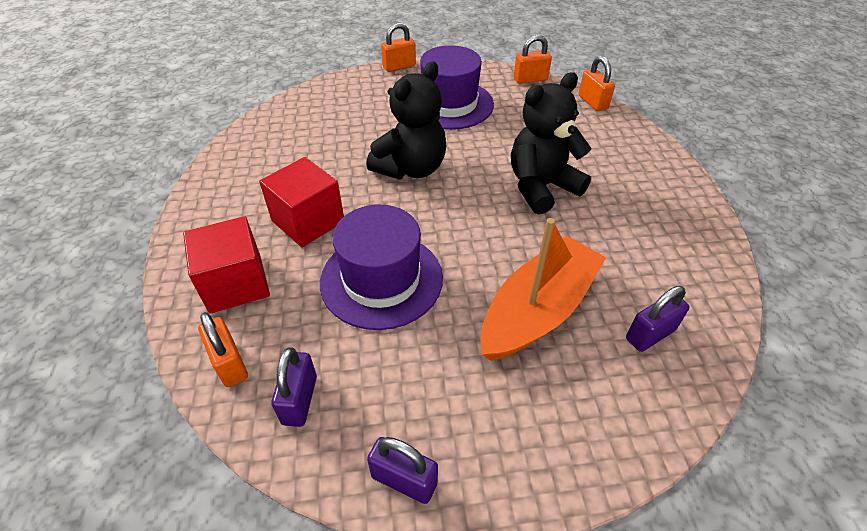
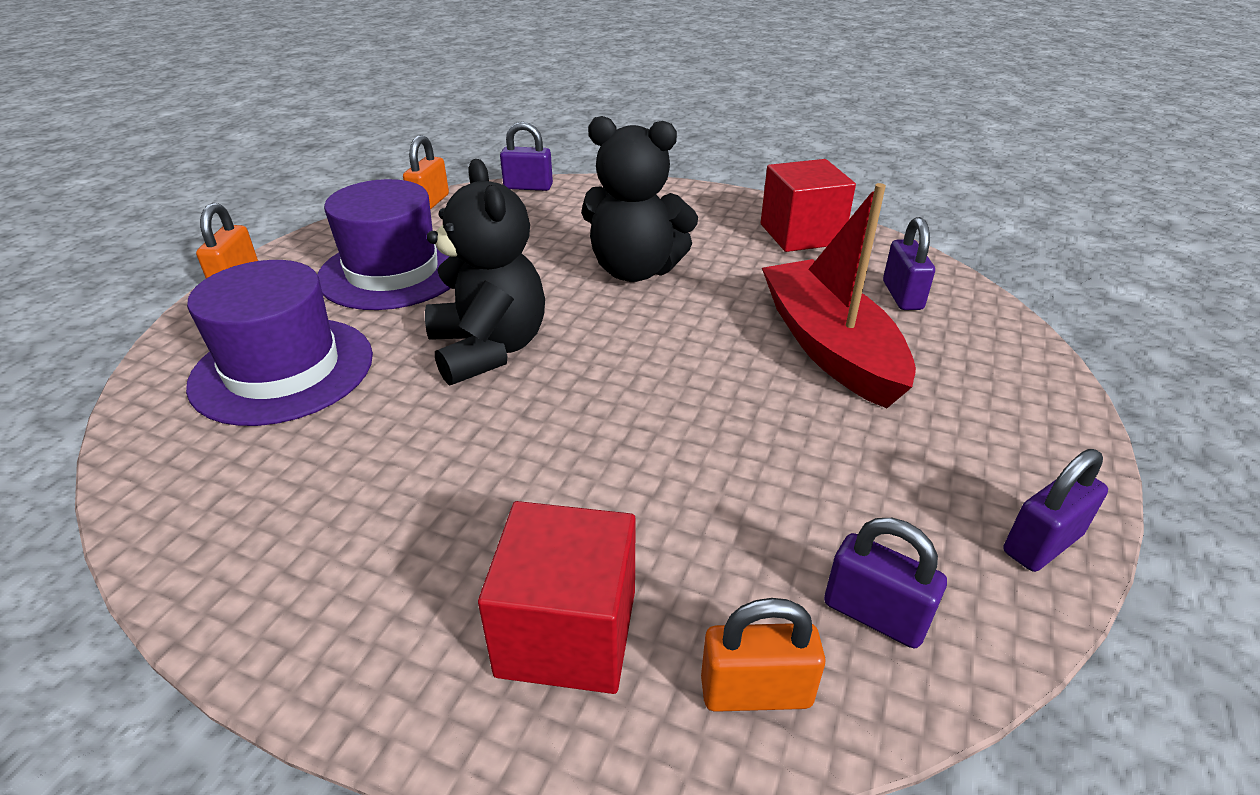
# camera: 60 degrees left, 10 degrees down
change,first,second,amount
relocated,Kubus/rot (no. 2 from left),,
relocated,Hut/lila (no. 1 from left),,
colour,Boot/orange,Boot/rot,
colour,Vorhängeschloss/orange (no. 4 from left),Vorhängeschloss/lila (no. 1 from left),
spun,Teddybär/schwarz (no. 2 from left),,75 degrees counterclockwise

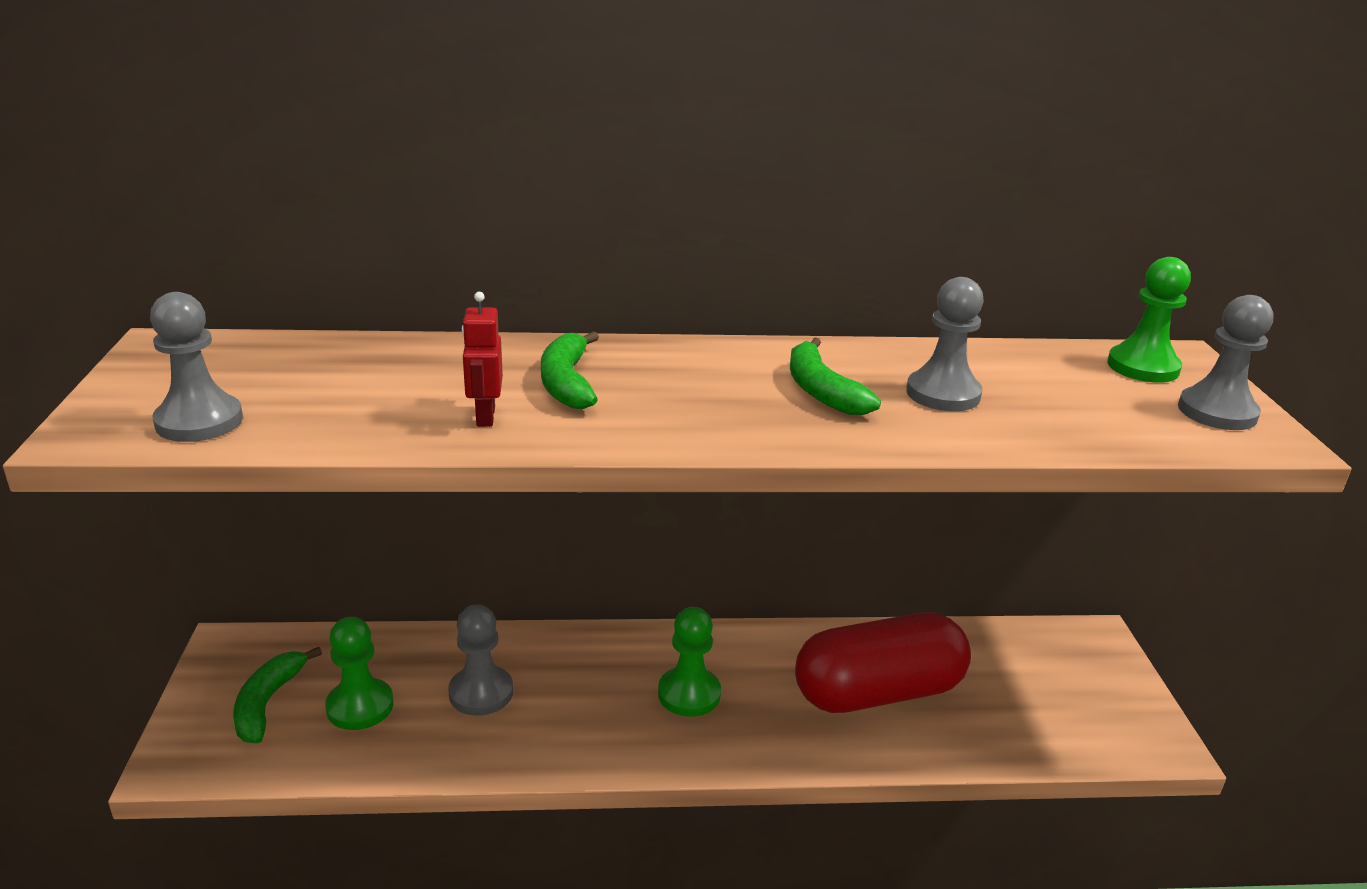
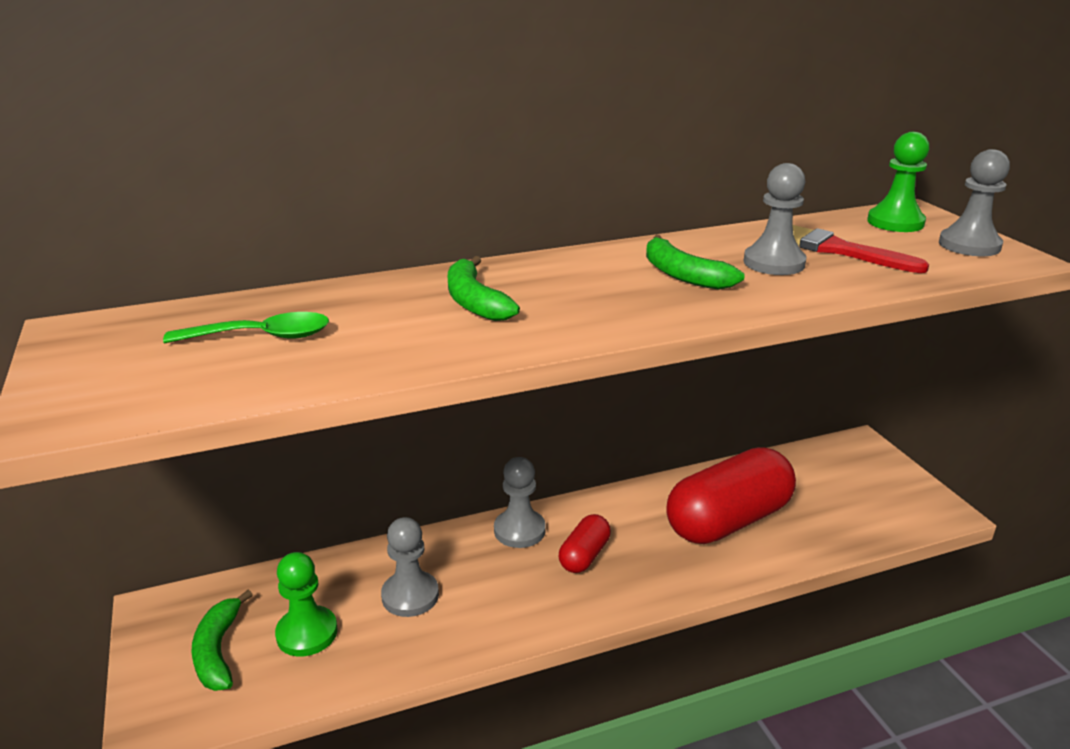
# camera: 15 degrees left, 0 degrees up
change,first,second,amount
missing,Roboter/rot,,
appeared,,Löffel/grün,
appeared,,Pinsel/rot,
relocated,Bauer/grau (no. 1 from left in the first image),Bauer/grau (no. 2 from left),
exchanged,Bauer/grün (no. 2 from left),Kapsel/rot (no. 1 from left),

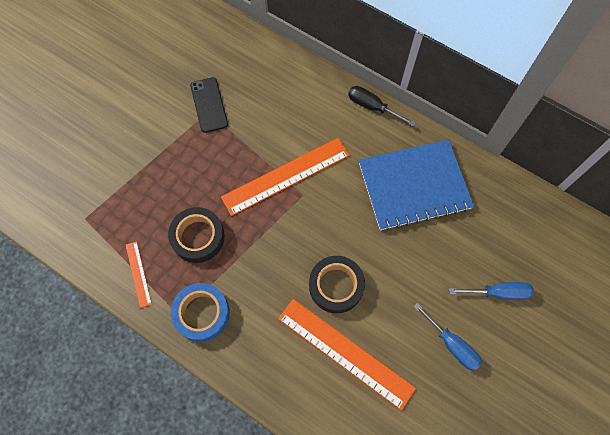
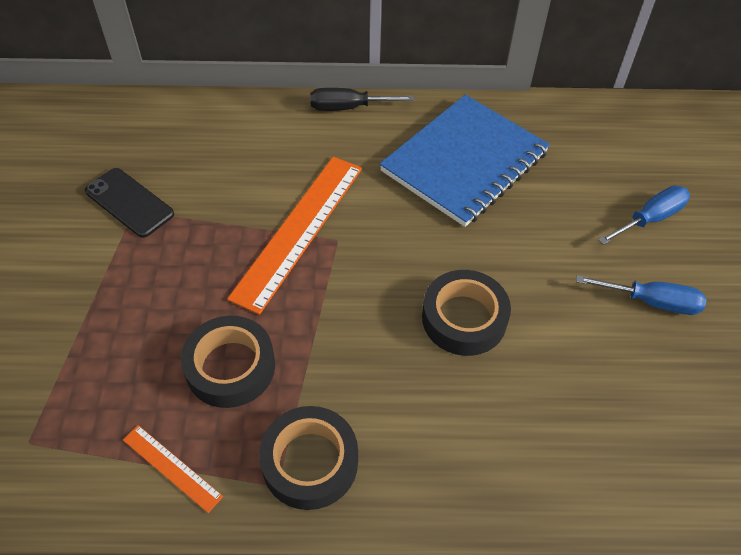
# camera: 35 degrees left, 15 degrees down
change,first,second,amount
missing,Lineal/orange (no. 3 from left),,
colour,Klebeband/blau,Klebeband/schwarz (no. 2 from left),

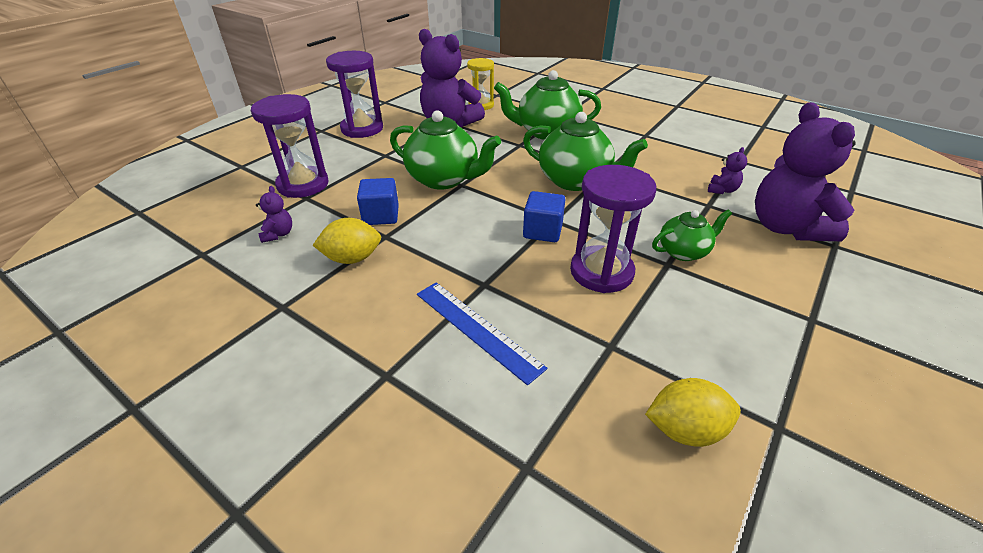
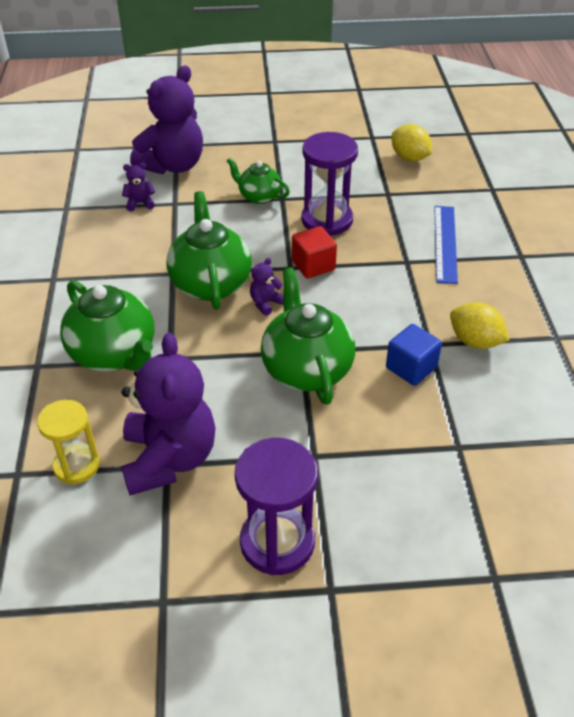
# camera: 130 degrees left, 5 degrees up
change,first,second,amount
missing,Sanduhr/lila (no. 1 from left),,
relocated,Teddybär/lila (no. 1 from left in the first image),Teddybär/lila (no. 4 from left),
colour,Kubus/blau (no. 2 from left),Kubus/rot,

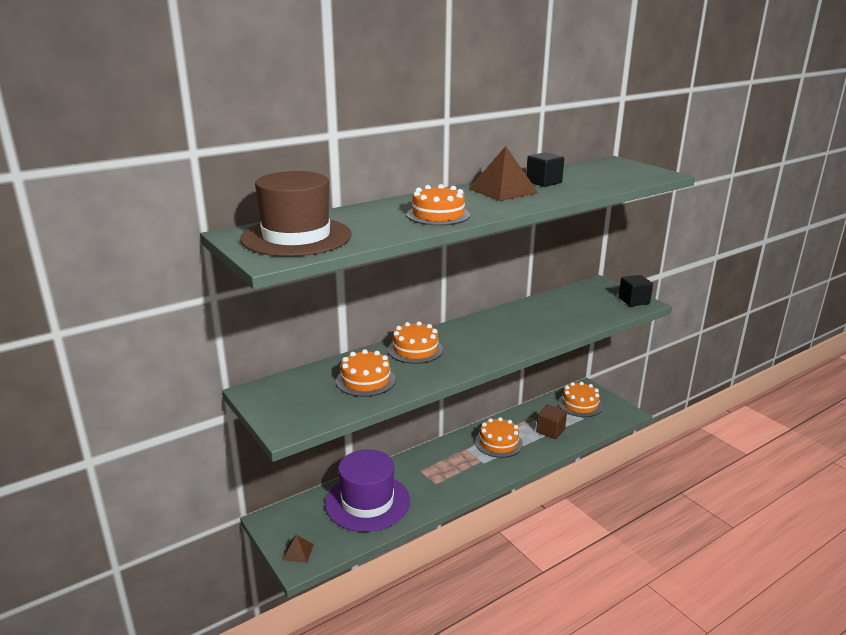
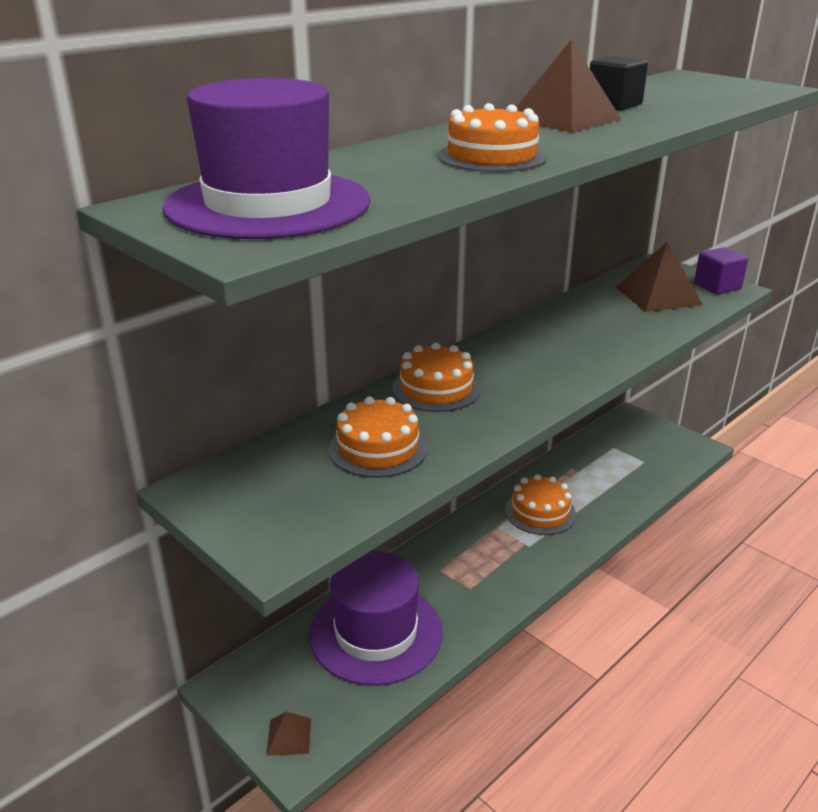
# camera: 10 degrees left, 5 degrees up
change,first,second,amount
missing,Kubus/braun,,
missing,Kuchen/orange (no. 5 from left),,
appeared,,Pyramide/braun (no. 3 from left),
colour,Hut/braun,Hut/lila (no. 1 from left),
colour,Kubus/schwarz (no. 2 from left),Kubus/lila,

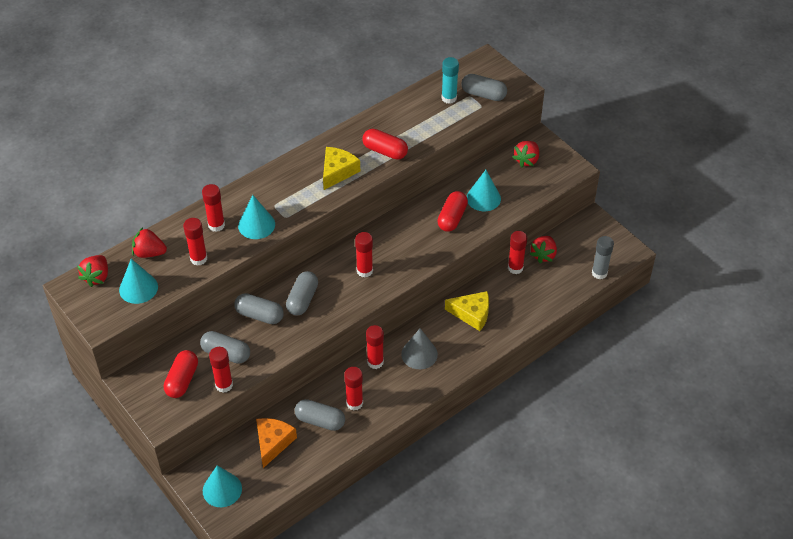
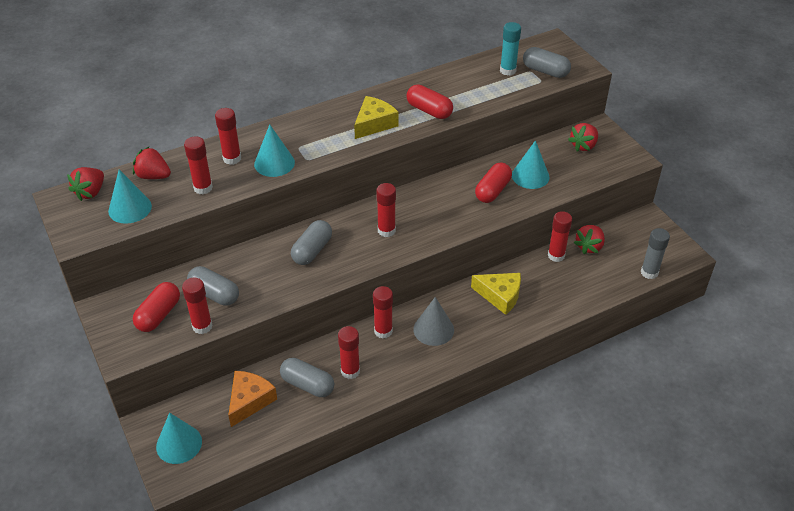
# camera: 10 degrees right, 5 degrees down
change,first,second,amount
missing,Kapsel/grau (no. 2 from left),,

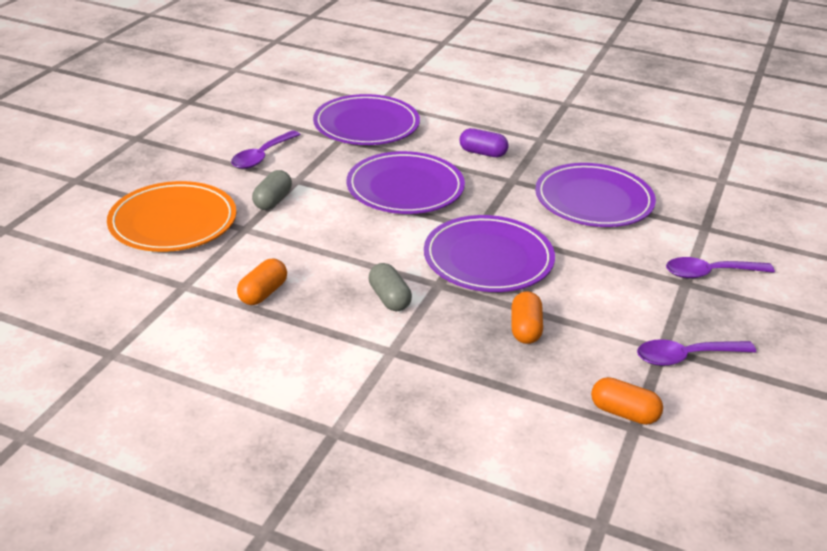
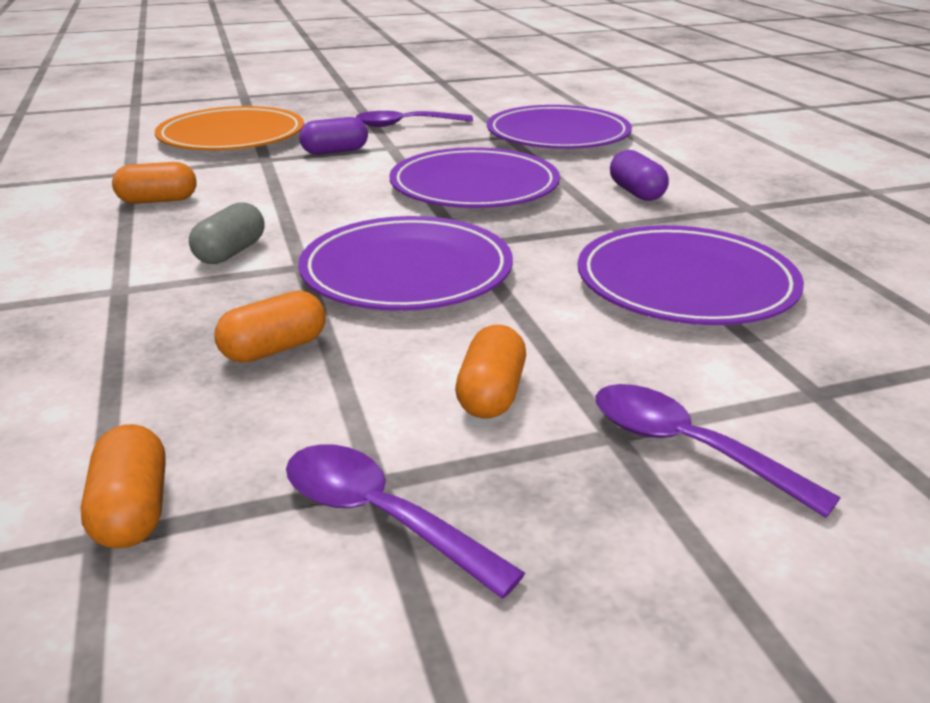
# camera: 50 degrees right, 5 degrees down
change,first,second,amount
appeared,,Kapsel/orange (no. 4 from left),
colour,Kapsel/grau (no. 1 from left),Kapsel/lila (no. 1 from left),

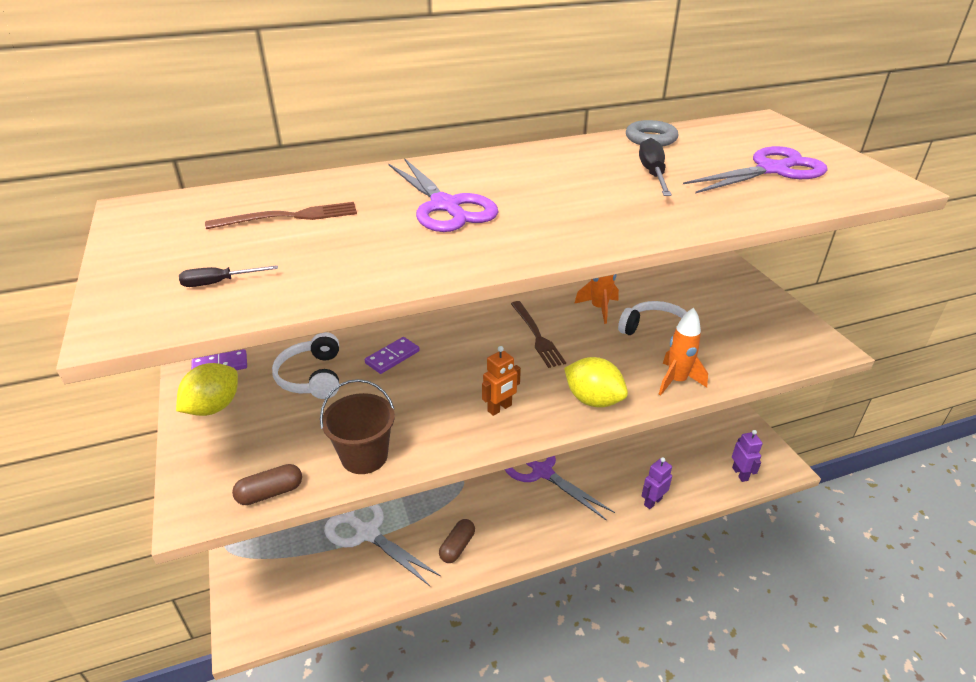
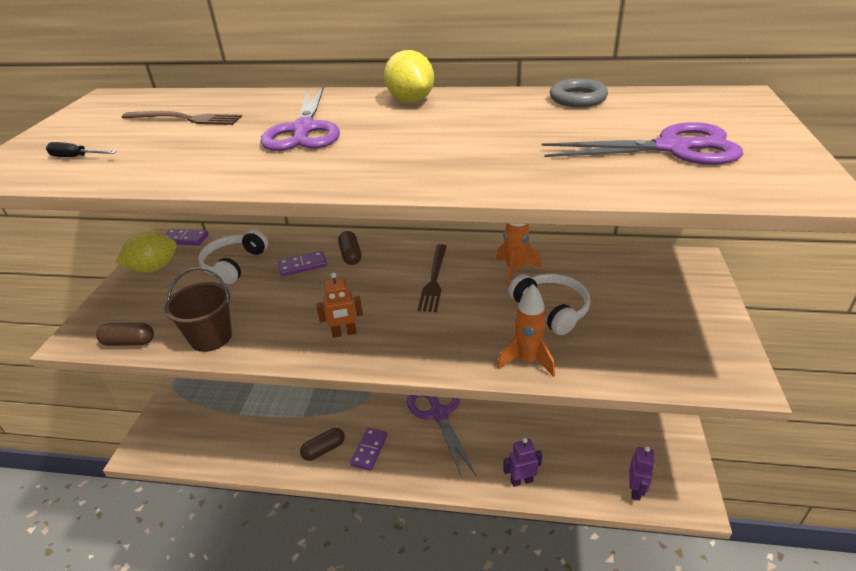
# camera: 30 degrees right, 0 degrees up
change,first,second,amount
missing,Schere/weiß,,
missing,Schraubenzieher/schwarz (no. 2 from left),,
appeared,,Kapsel/braun (no. 3 from left),
appeared,,Dominostein/lila (no. 3 from left),
relocated,Zitrone/gelb (no. 2 from left),,

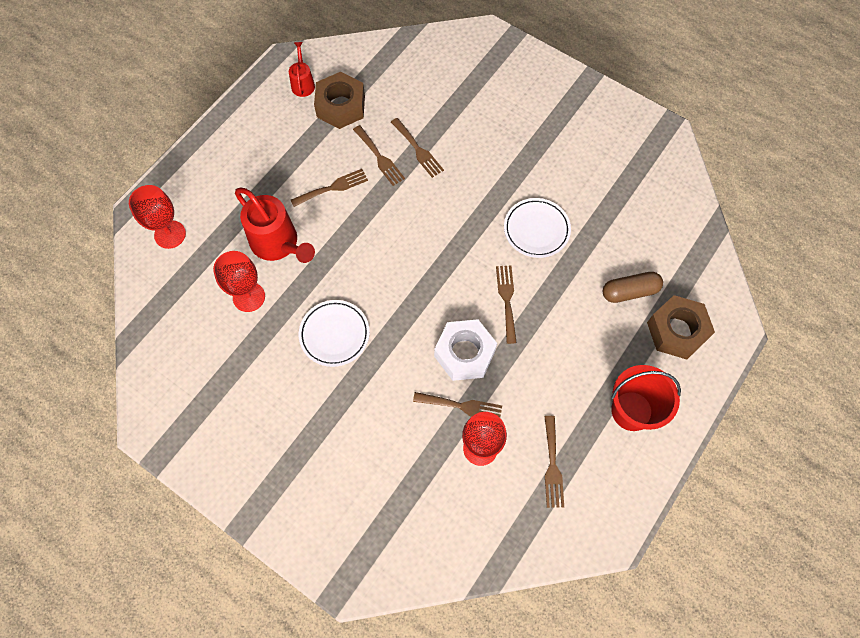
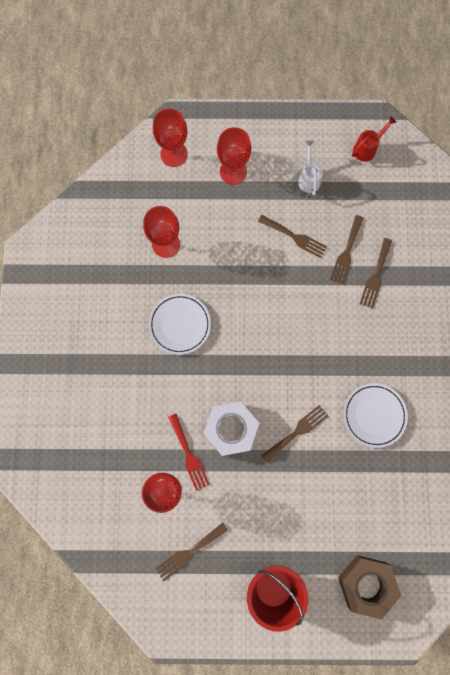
# camera: 55 degrees right, 10 degrees up
change,first,second,amount
missing,Gießkanne/rot (no. 1 from left),,
missing,Sechskantmutter/braun (no. 1 from left),,
missing,Kapsel/braun,,
appeared,,Kelch/rot (no. 4 from left),
appeared,,Gießkanne/weiß,
colour,Gabel/braun (no. 4 from left),Gabel/rot,

